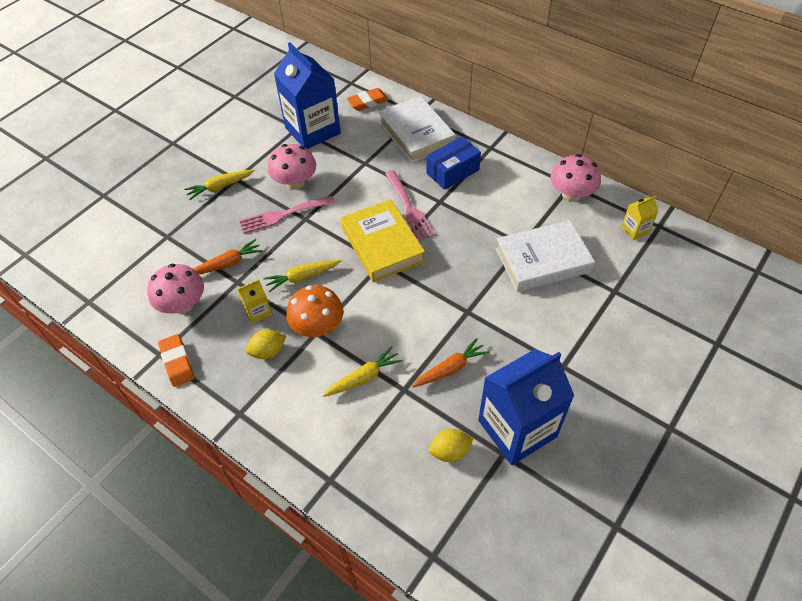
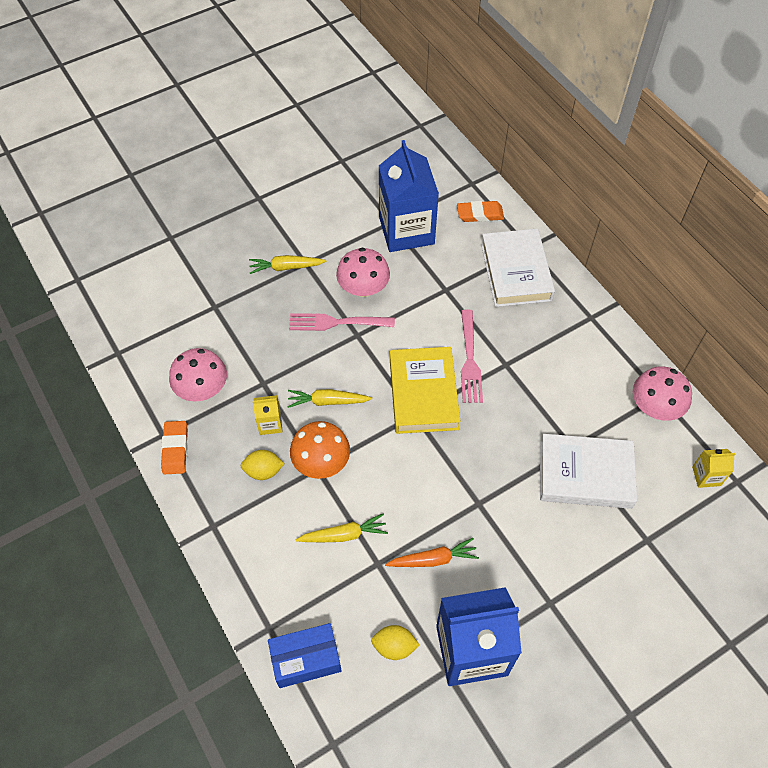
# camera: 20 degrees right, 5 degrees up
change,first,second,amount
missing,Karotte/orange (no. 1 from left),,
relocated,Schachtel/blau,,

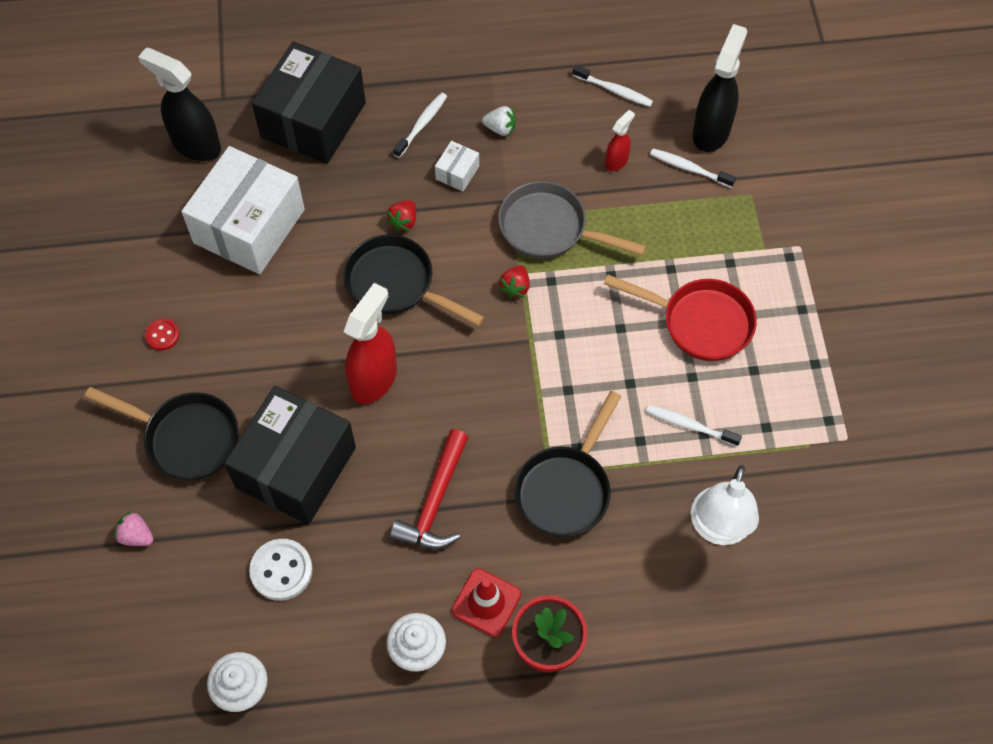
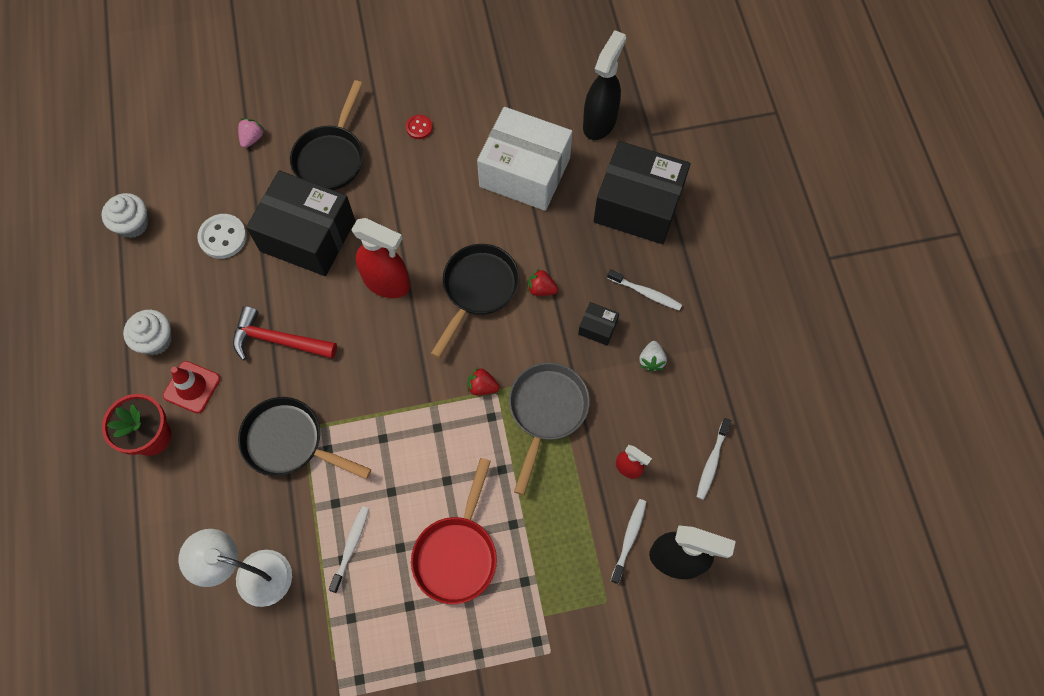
# camera: 85 degrees right, 5 degrees up
change,first,second,amount
colour,Schachtel/weiß (no. 2 from left),Schachtel/schwarz (no. 2 from left),

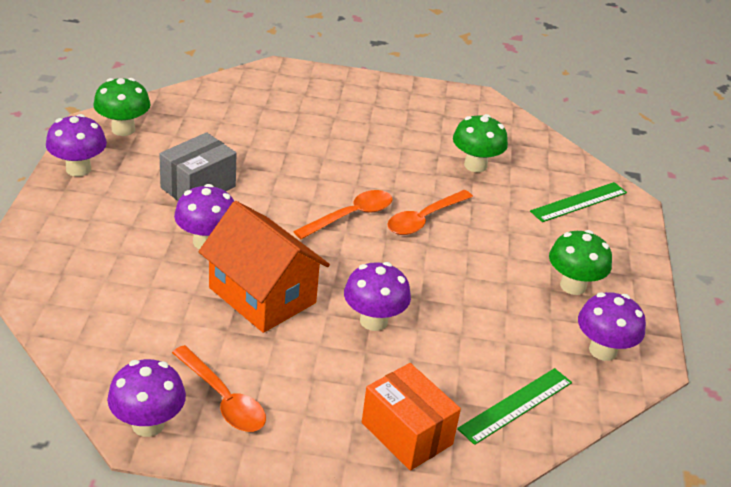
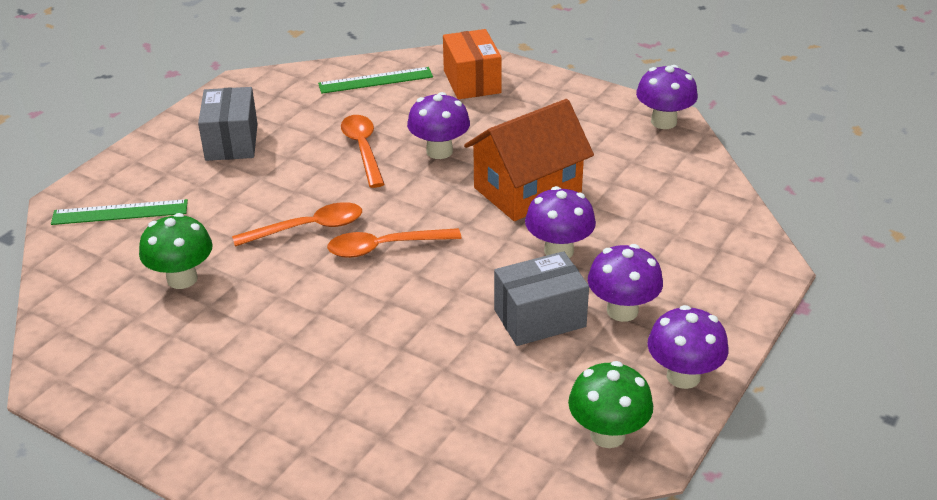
# camera: 150 degrees left, 0 degrees up
change,first,second,amount
relocated,Löffel/orange (no. 1 from left in the first image),Löffel/orange (no. 2 from left),
relocated,Pilz/lila (no. 5 from left in the first image),Pilz/lila (no. 3 from left),
exchanged,Pilz/grün (no. 3 from left),Schachtel/grau (no. 1 from left),
spun,Haus/orange,,75 degrees clockwise

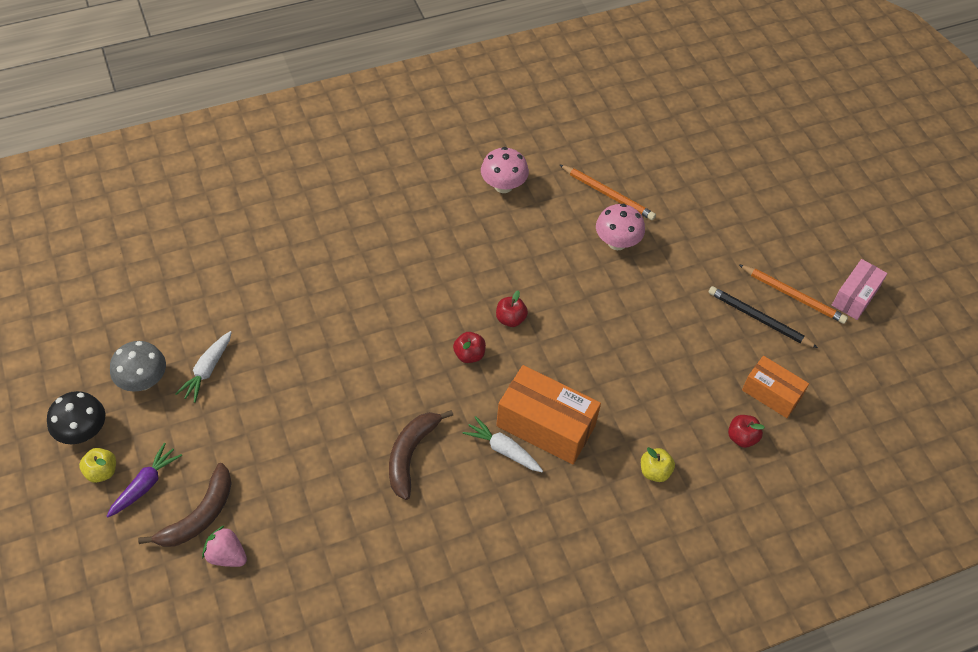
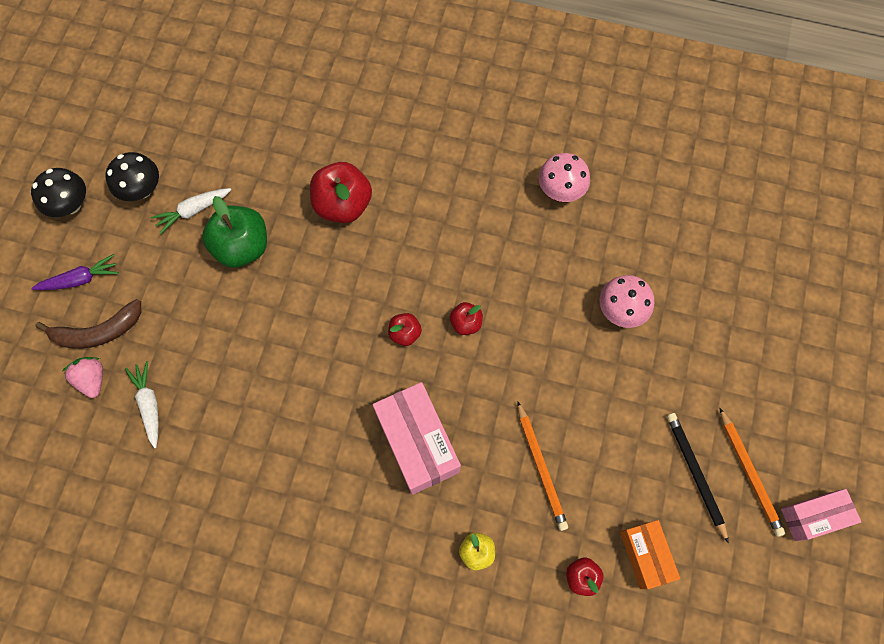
# camera: 40 degrees right, 15 degrees up
change,first,second,amount
missing,Apfel/gelb (no. 1 from left),,
missing,Banane/braun (no. 2 from left),,
appeared,,Apfel/grün,
appeared,,Apfel/rot (no. 1 from left),
relocated,Karotte/weiß (no. 2 from left in the first image),Karotte/weiß (no. 1 from left),
relocated,Bleistift/orange (no. 1 from left),,
colour,Pilz/grau,Pilz/schwarz (no. 2 from left),
colour,Schachtel/orange (no. 1 from left),Schachtel/rosa (no. 1 from left),

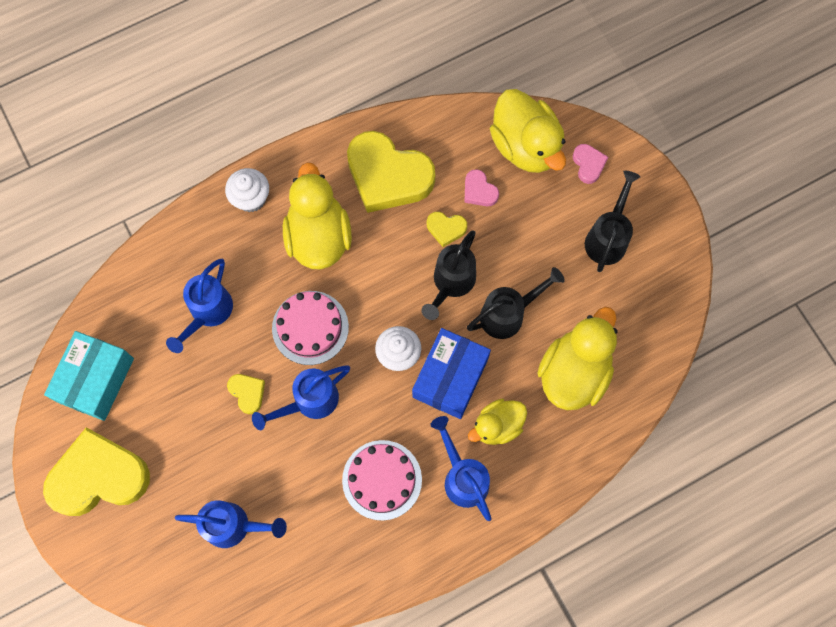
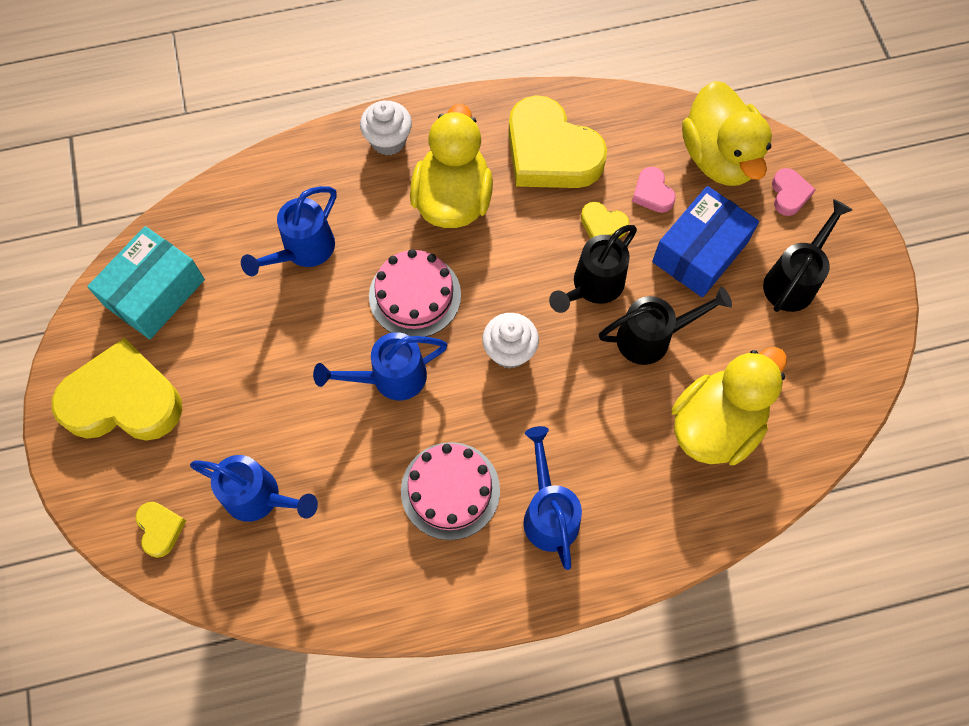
# camera: 15 degrees right, 5 degrees down
change,first,second,amount
missing,Ente/gelb (no. 2 from left),,
relocated,Herz/gelb (no. 2 from left),,
relocated,Schachtel/blau,,

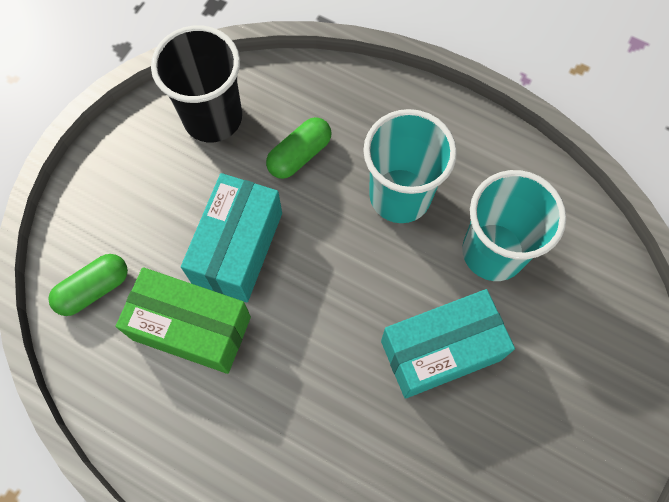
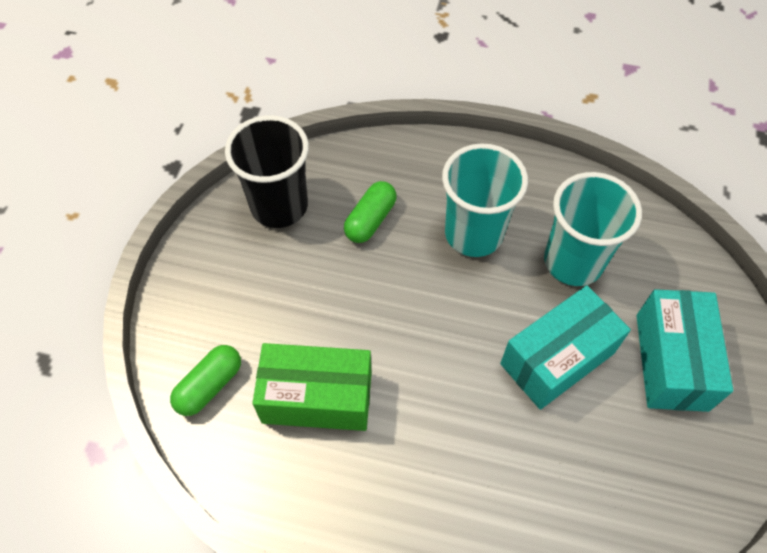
# camera: 15 degrees left, 10 degrees down
change,first,second,amount
relocated,Schachtel/türkis (no. 1 from left in the first image),Schachtel/türkis (no. 2 from left),

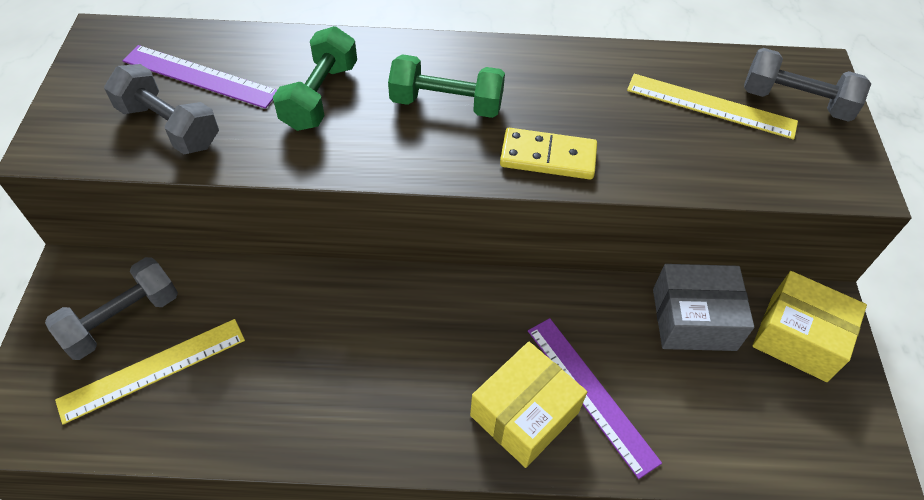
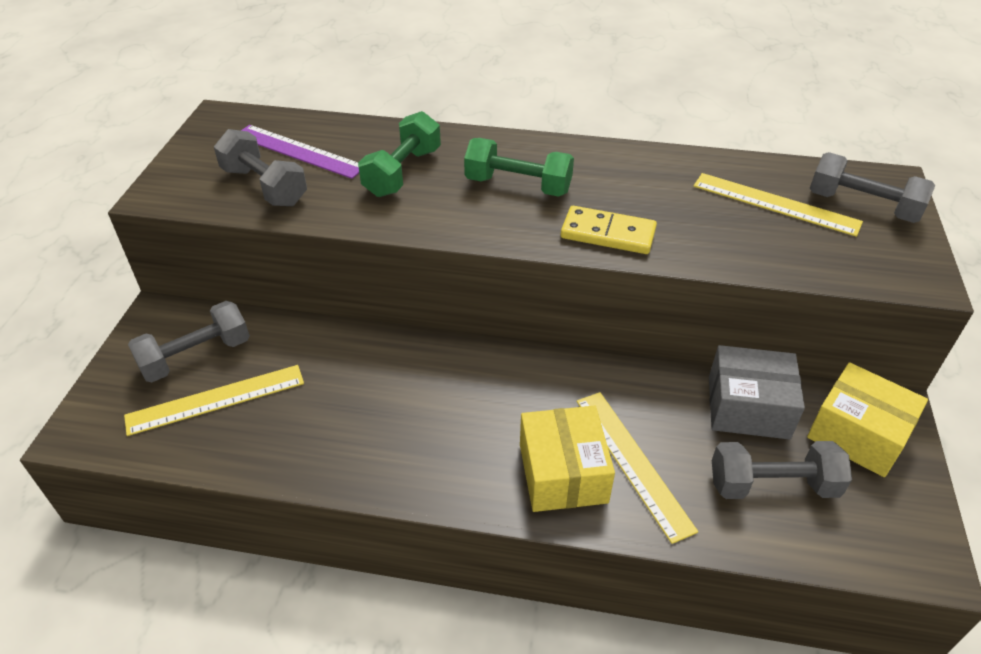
# camera: 10 degrees right, 10 degrees down
change,first,second,amount
appeared,,Hantel/grau (no. 3 from left),
colour,Lineal/lila (no. 2 from left),Lineal/gelb (no. 2 from left),
spun,Schachtel/gelb (no. 1 from left),,60 degrees counterclockwise

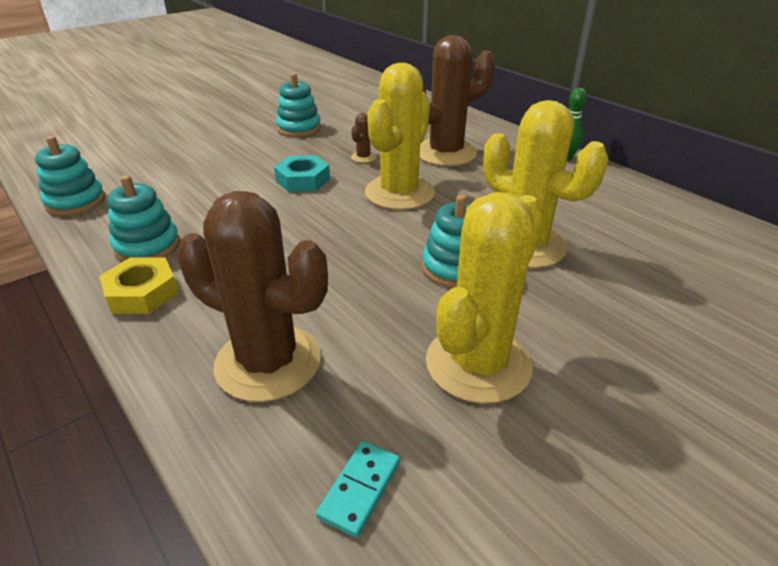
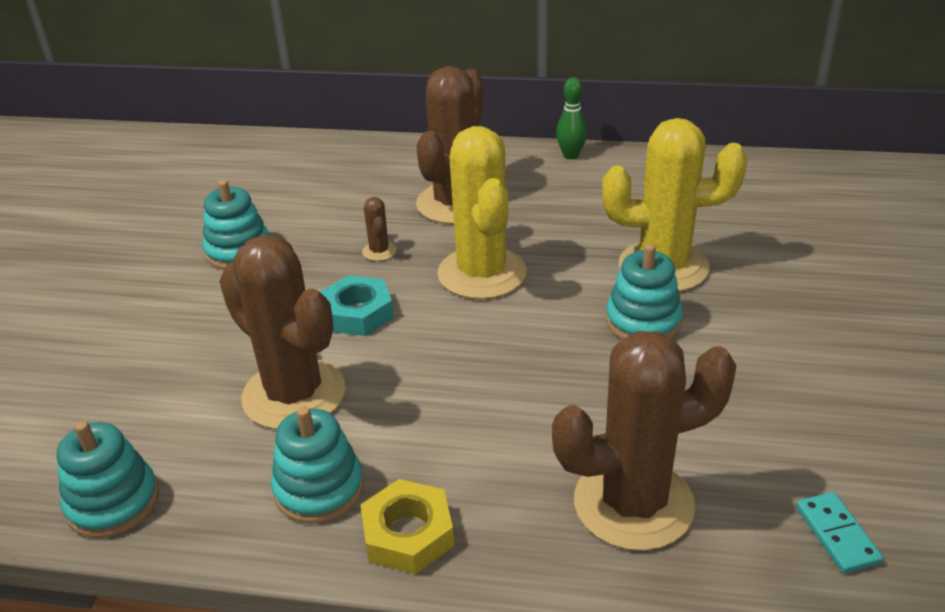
# camera: 40 degrees left, 0 degrees up
change,first,second,amount
missing,Kaktus/gelb (no. 2 from left),,
appeared,,Kaktus/braun (no. 1 from left),

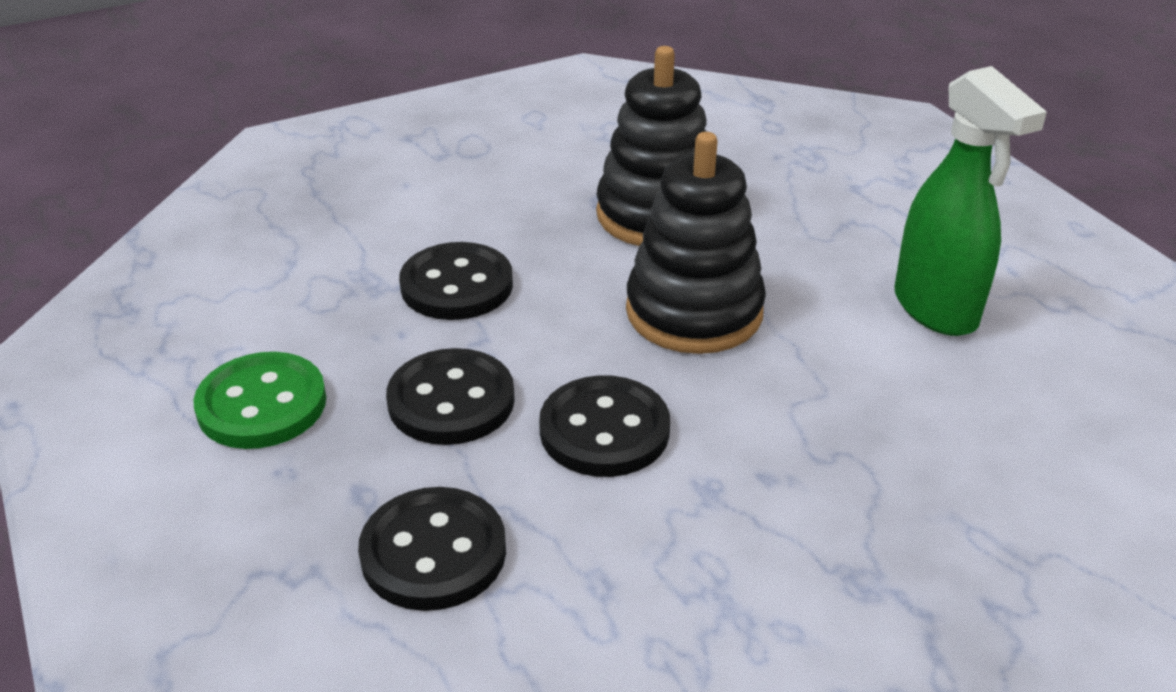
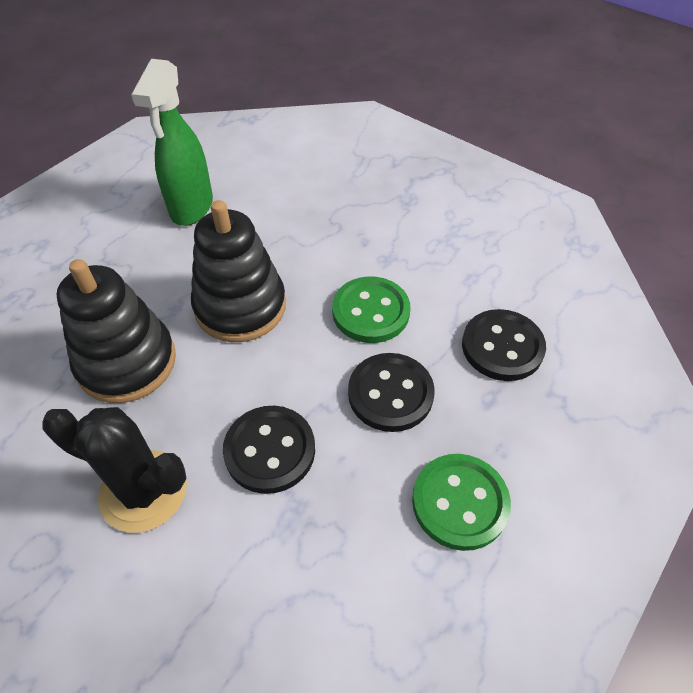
# camera: 115 degrees left, 15 degrees up
change,first,second,amount
appeared,,Kaktus/schwarz,
colour,Knopf/schwarz (no. 4 from left),Knopf/grün (no. 1 from left),
spun,Sprühflasche/grün,,150 degrees clockwise

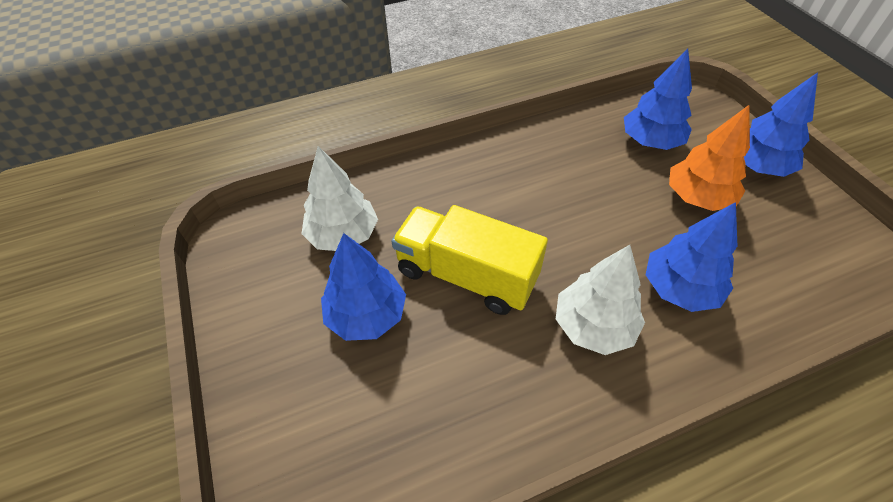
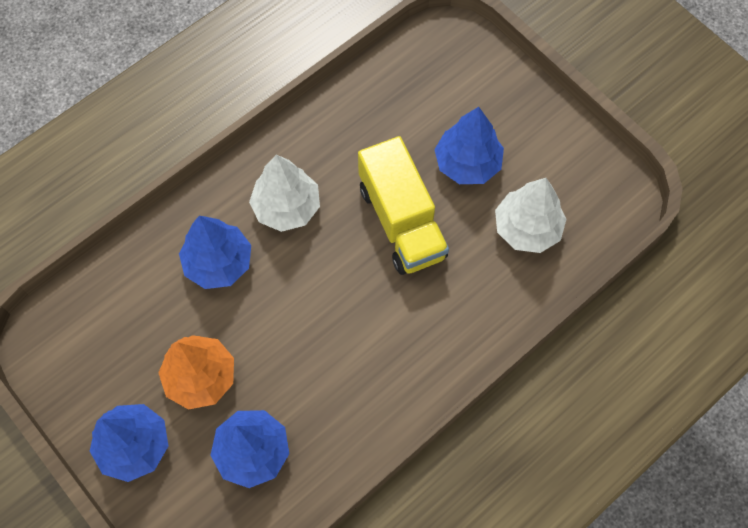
# camera: 160 degrees right, 15 degrees up
change,first,second,amount
spun,Lastwagen/gelb,,60 degrees clockwise

